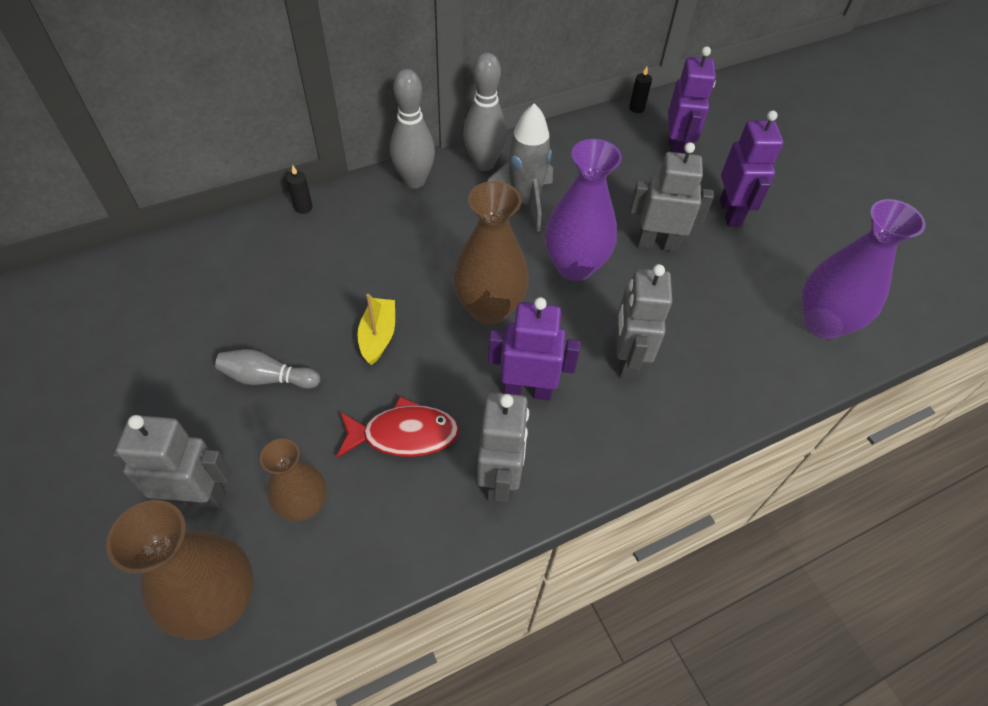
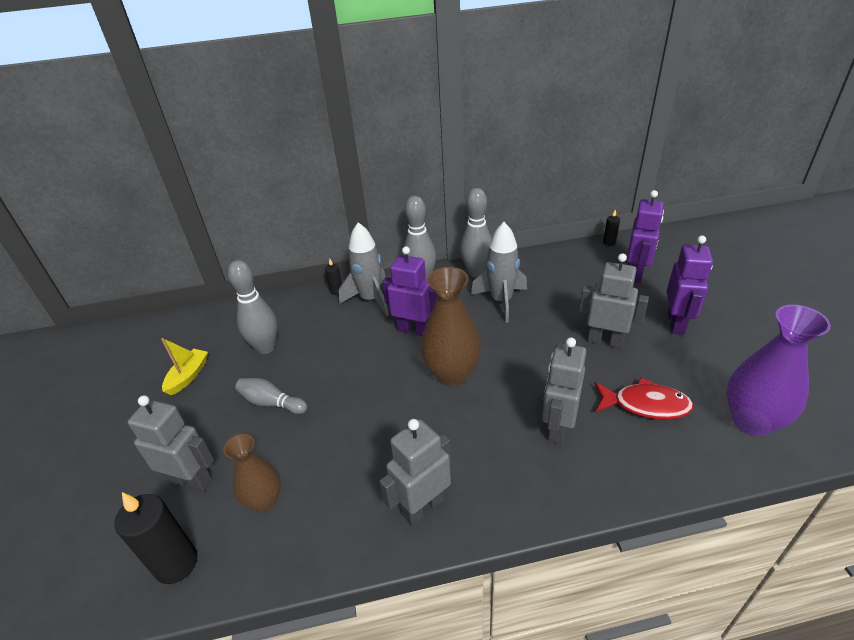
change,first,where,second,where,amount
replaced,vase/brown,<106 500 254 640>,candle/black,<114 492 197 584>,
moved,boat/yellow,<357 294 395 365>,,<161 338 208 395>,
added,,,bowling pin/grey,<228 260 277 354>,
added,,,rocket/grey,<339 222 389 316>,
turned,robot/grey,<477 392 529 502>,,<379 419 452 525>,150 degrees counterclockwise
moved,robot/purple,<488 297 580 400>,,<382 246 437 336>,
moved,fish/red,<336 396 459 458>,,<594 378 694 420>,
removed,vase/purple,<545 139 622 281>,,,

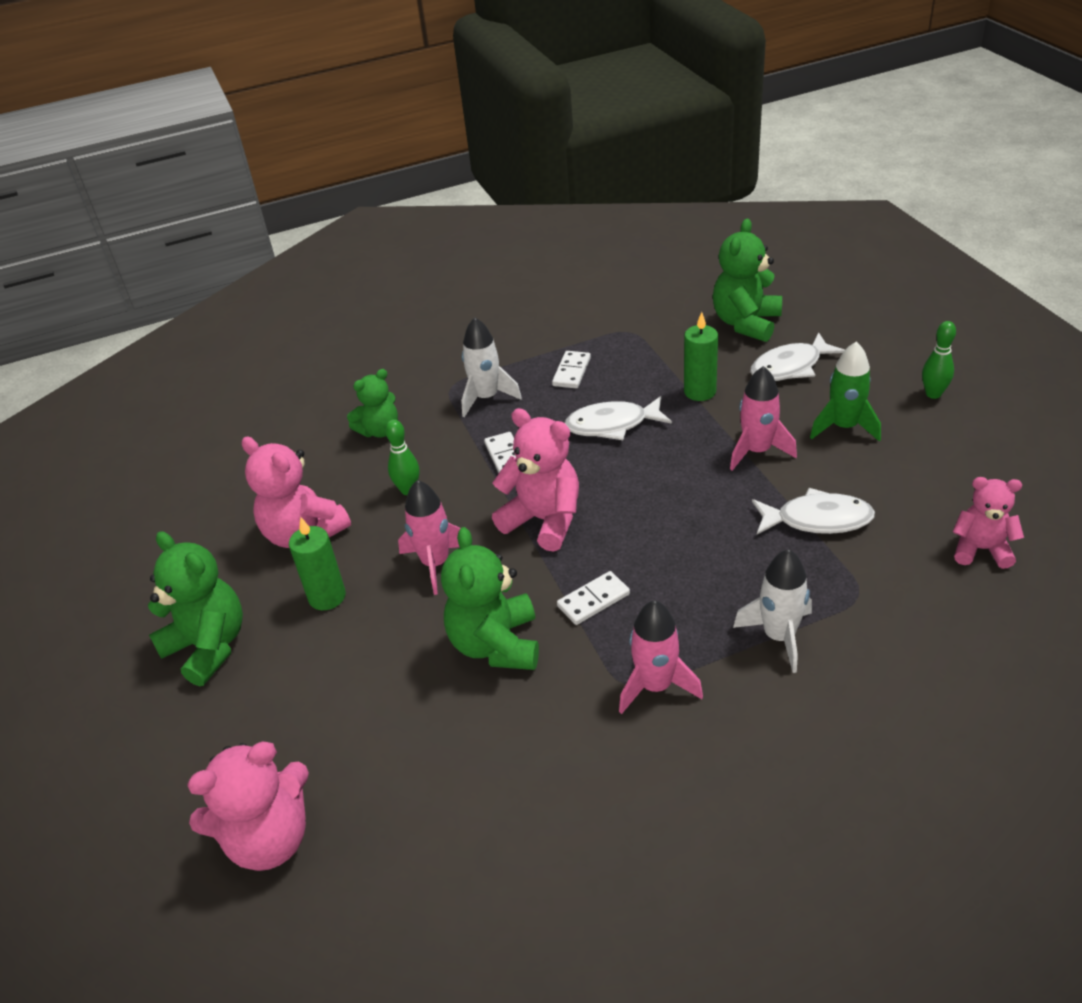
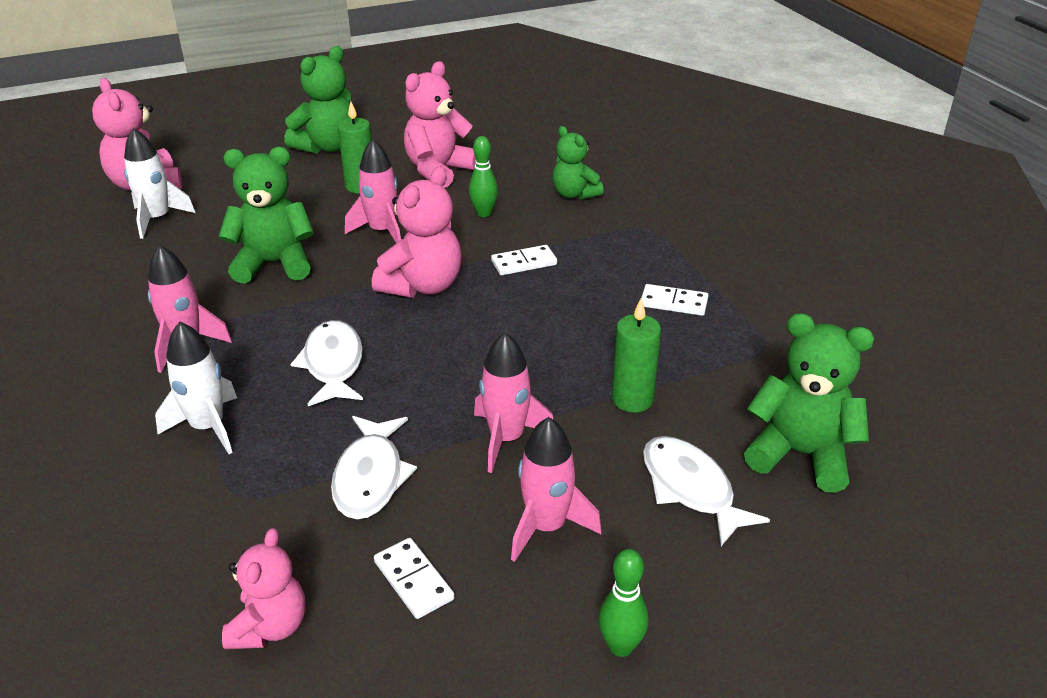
change,first,where,second,where,amount
moved,rocket/white,<461 317 522 417>,,<124 128 195 239>,
moved,fish/white,<565 396 672 440>,,<291 320 363 406>,
moved,domino/white,<557 571 630 625>,,<374 538 454 619>,
recoloured,rocket/green,<810 342 881 441>,rocket/pink,<511 417 602 562>,

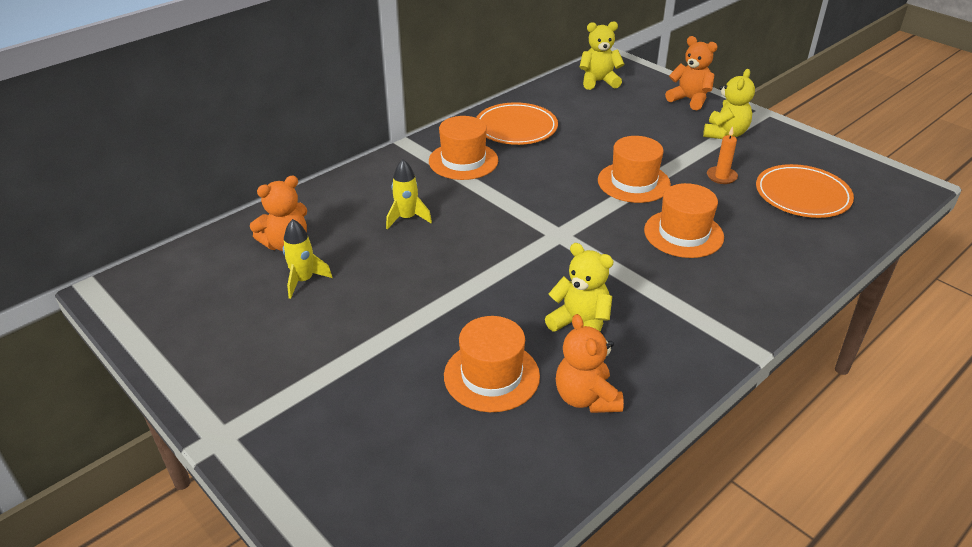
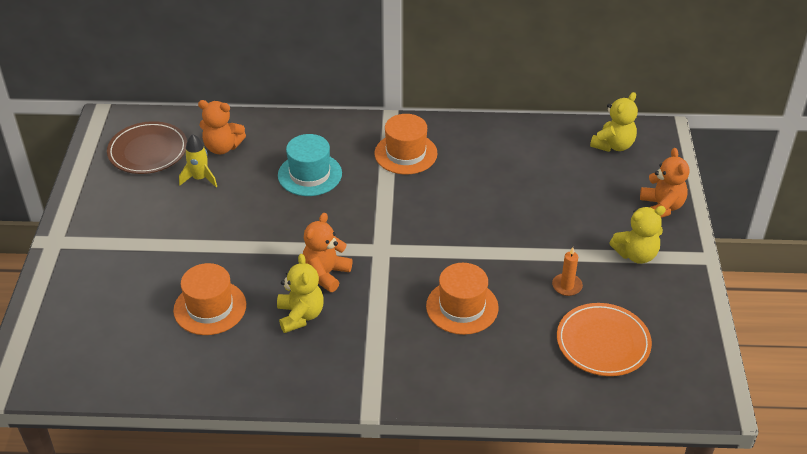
change,first,where,second,where,amount
added,,,plate/brown,<107 121 187 174>,
replaced,rocket/yellow,<386 159 432 230>,hat/turquoise,<278 134 342 196>,
moved,teddy bear/orange,<556 314 624 413>,,<303 213 353 292>,
turned,teddy bear/yellow,<579 21 624 90>,,<590 92 638 152>,90 degrees clockwise
removed,plate/orange,<476 102 558 145>,,,
removed,hat/orange,<598 136 671 203>,,,

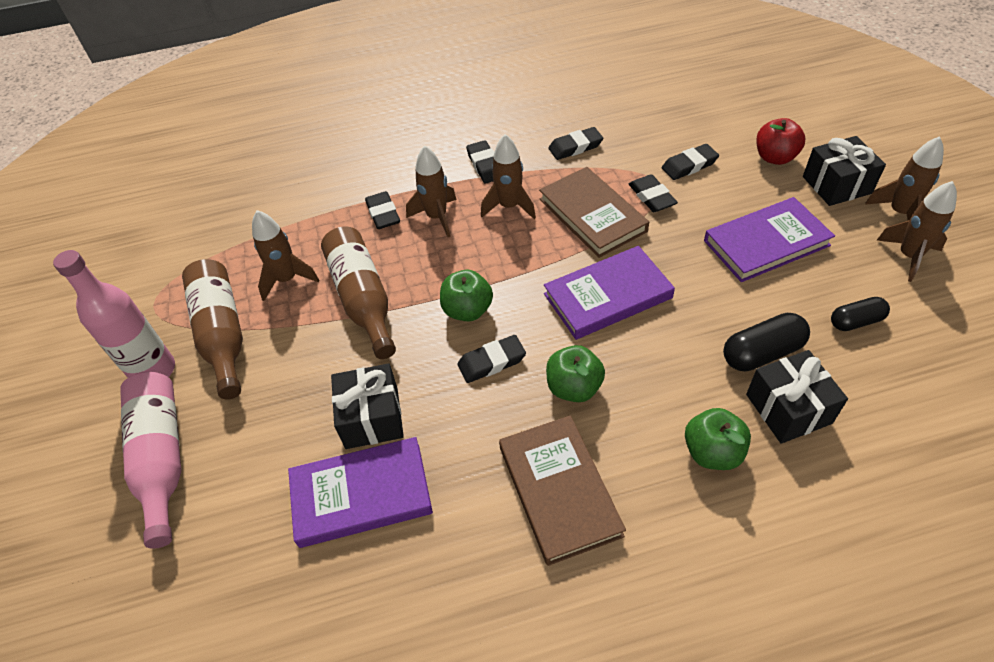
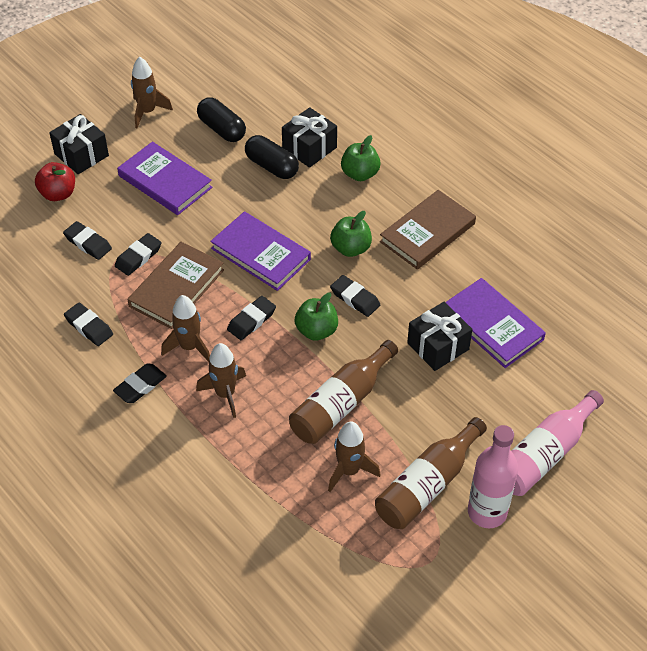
change,first,where,second,where,amount
resized,capsule/black,<831 297 890 331>,,<197 97 246 142>,x1.51
moved,eraser/black,<365 191 400 229>,,<227 296 276 340>,
removed,rocket/brown,<865 136 944 220>,,,

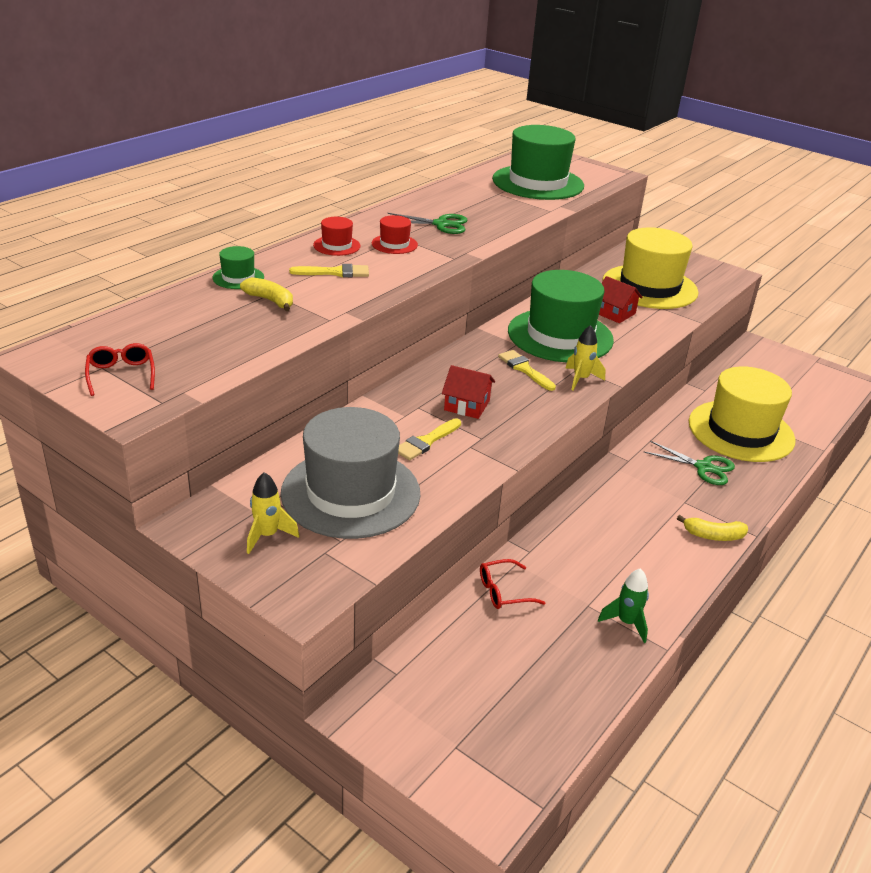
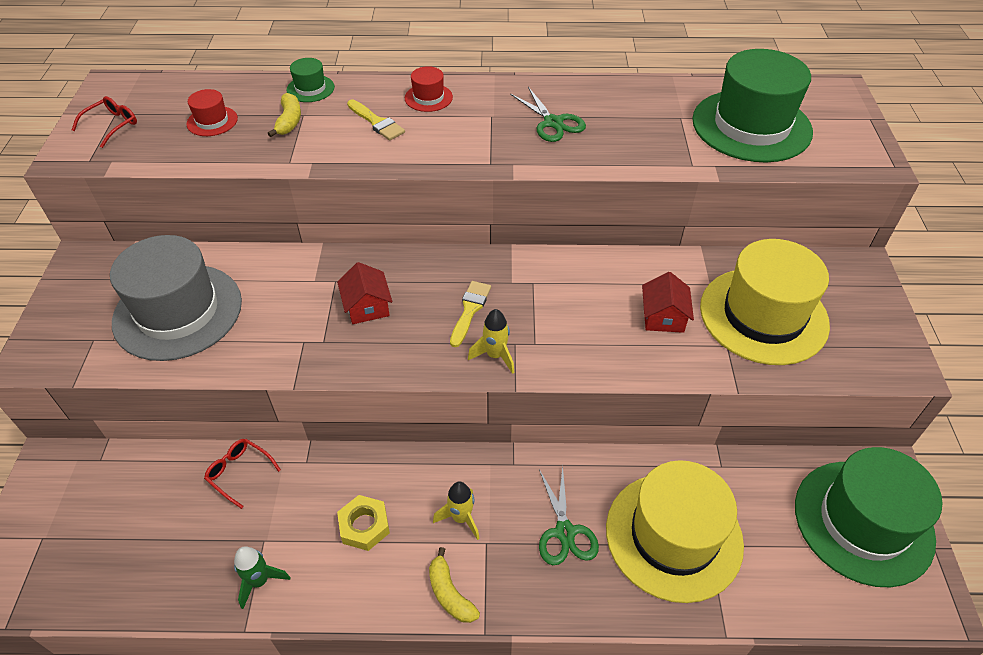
change,first,where,second,where,amount
moved,hat/red,<372 215 418 254>,,<186 89 238 136>,
added,,,nut/yellow,<337 495 390 551>,
moved,rocket/yellow,<247 472 299 554>,,<433 482 480 540>,
moved,hat/green,<508 270 614 362>,,<795 447 942 588>,
removed,brush/yellow,<398 418 461 460>,,,

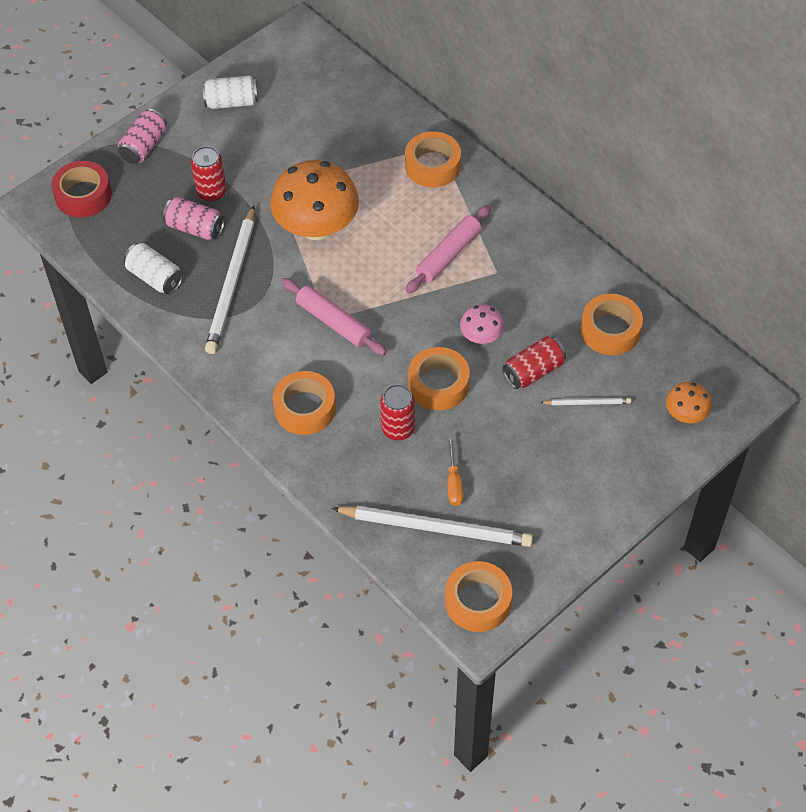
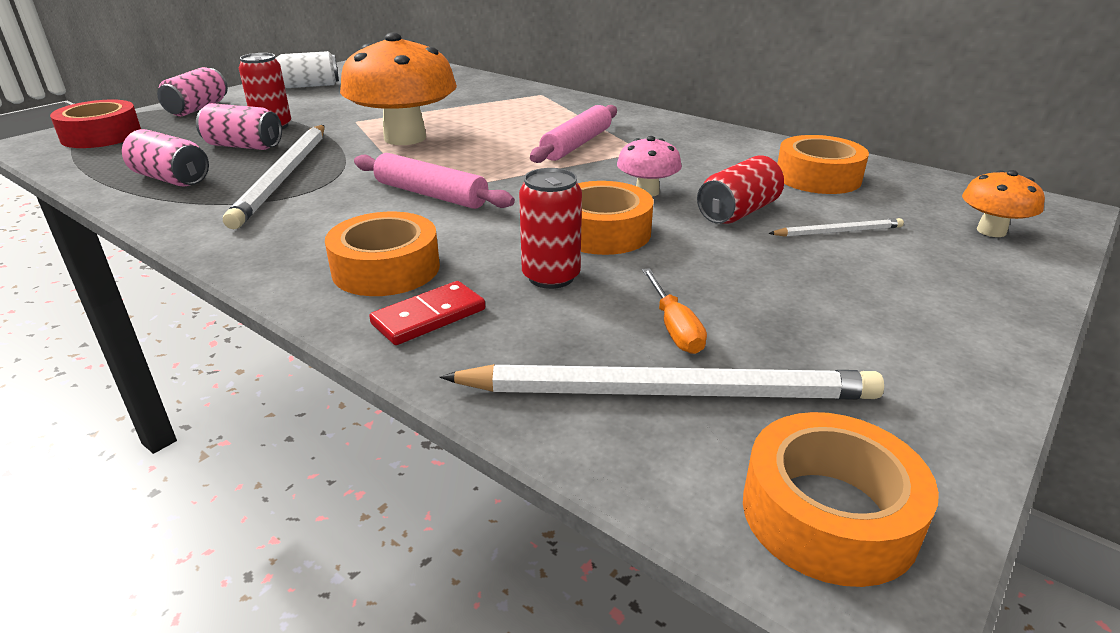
change,first,where,second,where,amount
recoloured,can/white,<124 243 183 294>,can/pink,<122 129 209 187>,
added,,,domino/red,<369 281 485 345>,
removed,tape/orange,<405 131 461 187>,,,

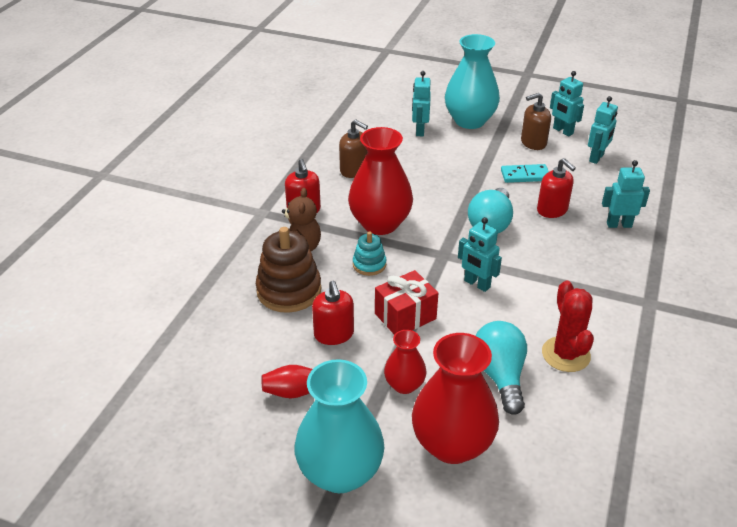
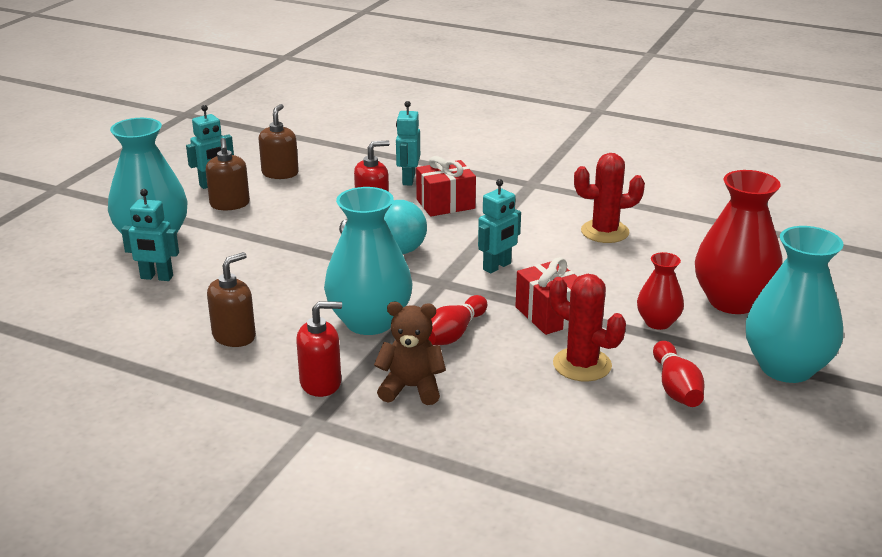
change,first,where,second,where,amount
replaced,robot/turquoise,<588 96 618 164>,soap dispenser/brown,<259 104 299 179>,
recoloured,vase/red,<348 127 413 235>,vase/turquoise,<324 187 412 335>,
added,,,gift/red,<416 156 476 217>,
replaced,stacking toy/turquoise,<353 232 386 276>,bowling pin/red,<428 295 487 345>,
replaced,soap dispenser/red,<312 281 354 345>,cactus/red,<549 274 626 381>,
removed,stacking toy/brown,<256 227 321 313>,,,
removed,light bulb/turquoise,<475 321 527 415>,,,
removed,domino/turquoise,<501 164 549 183>,,,

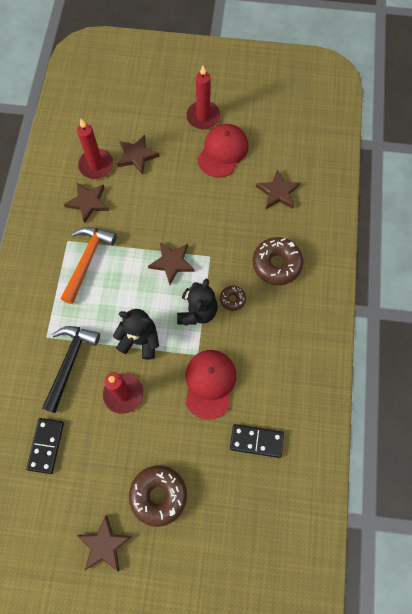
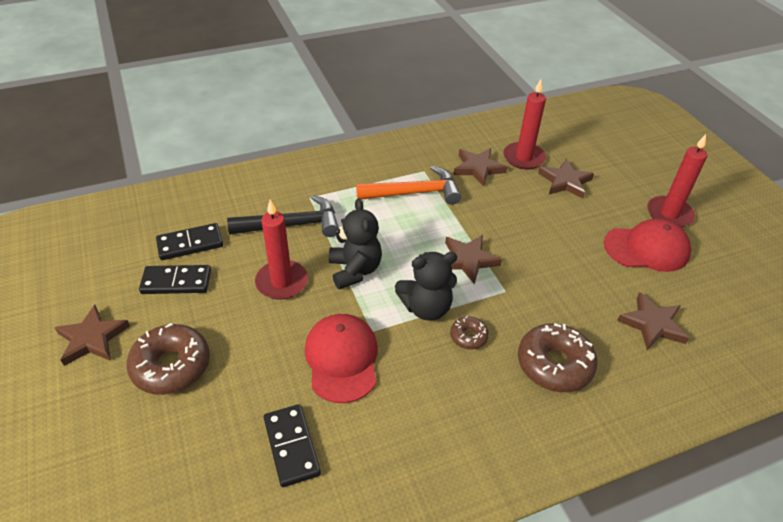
change,first,where,second,where,amount
added,,,domino/black,<139 265 211 294>,
turned,cap/red,<185 350 236 420>,,<305 314 378 403>,75 degrees counterclockwise

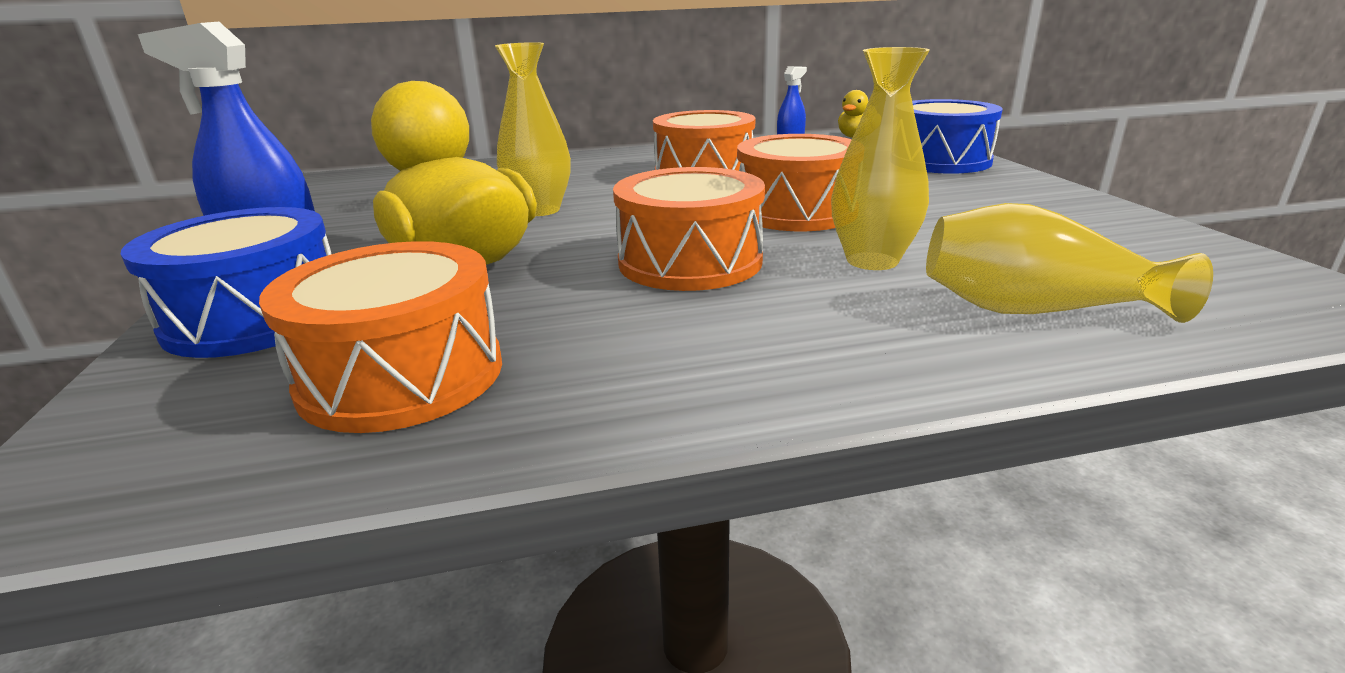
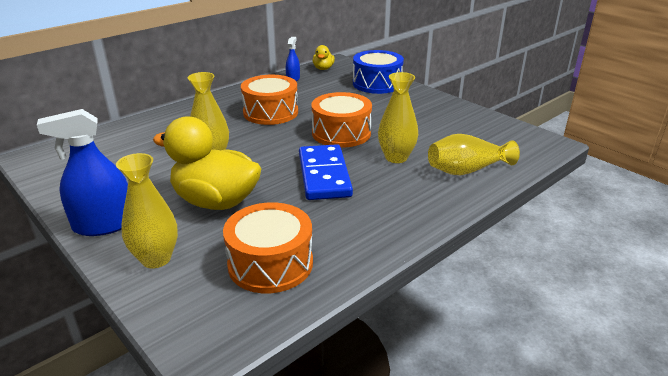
change,first,where,second,where,amount
replaced,drum/blue,<121 207 331 358>,vase/yellow,<116 153 178 268>,
replaced,drum/orange,<613 167 765 291>,domino/blue,<299 144 353 200>,

